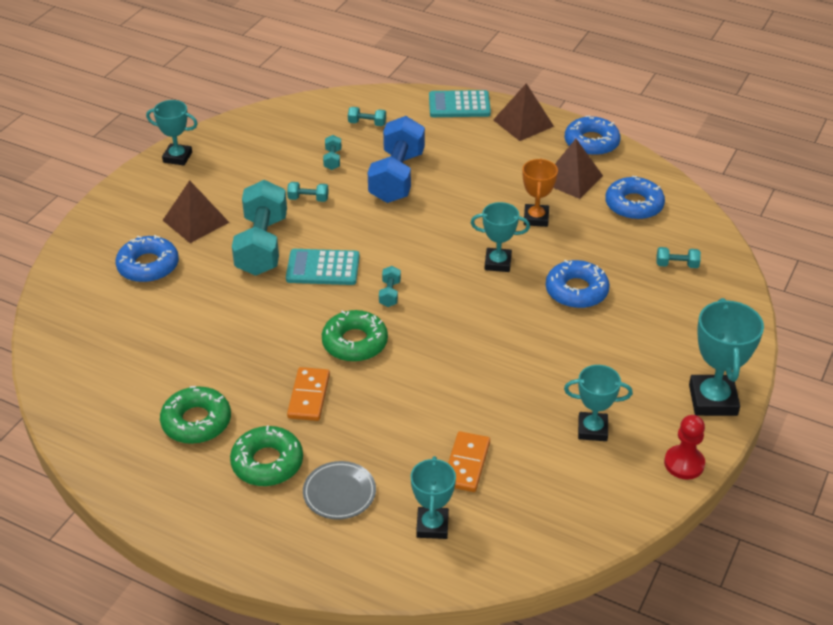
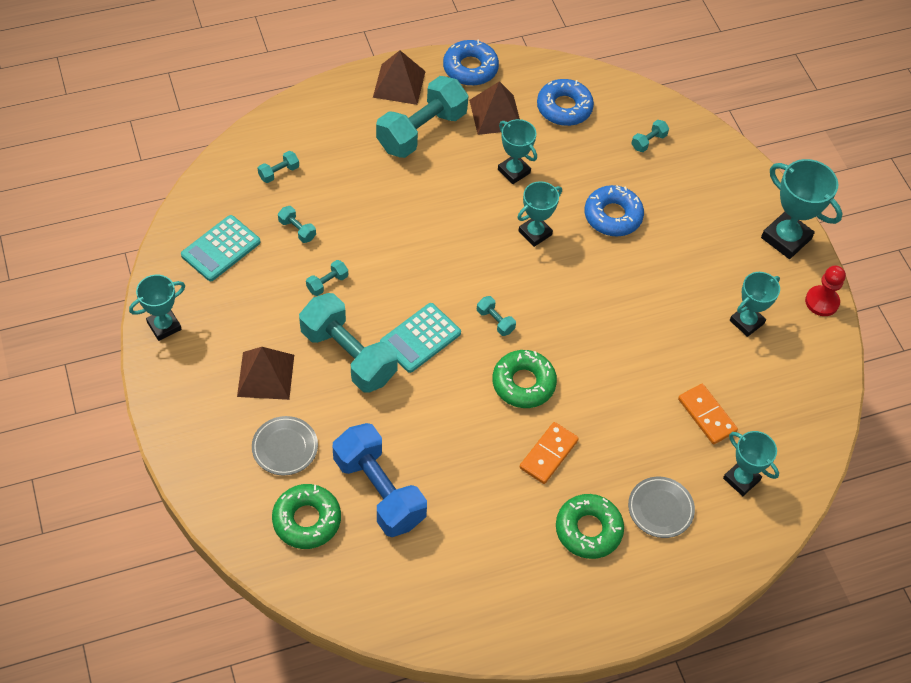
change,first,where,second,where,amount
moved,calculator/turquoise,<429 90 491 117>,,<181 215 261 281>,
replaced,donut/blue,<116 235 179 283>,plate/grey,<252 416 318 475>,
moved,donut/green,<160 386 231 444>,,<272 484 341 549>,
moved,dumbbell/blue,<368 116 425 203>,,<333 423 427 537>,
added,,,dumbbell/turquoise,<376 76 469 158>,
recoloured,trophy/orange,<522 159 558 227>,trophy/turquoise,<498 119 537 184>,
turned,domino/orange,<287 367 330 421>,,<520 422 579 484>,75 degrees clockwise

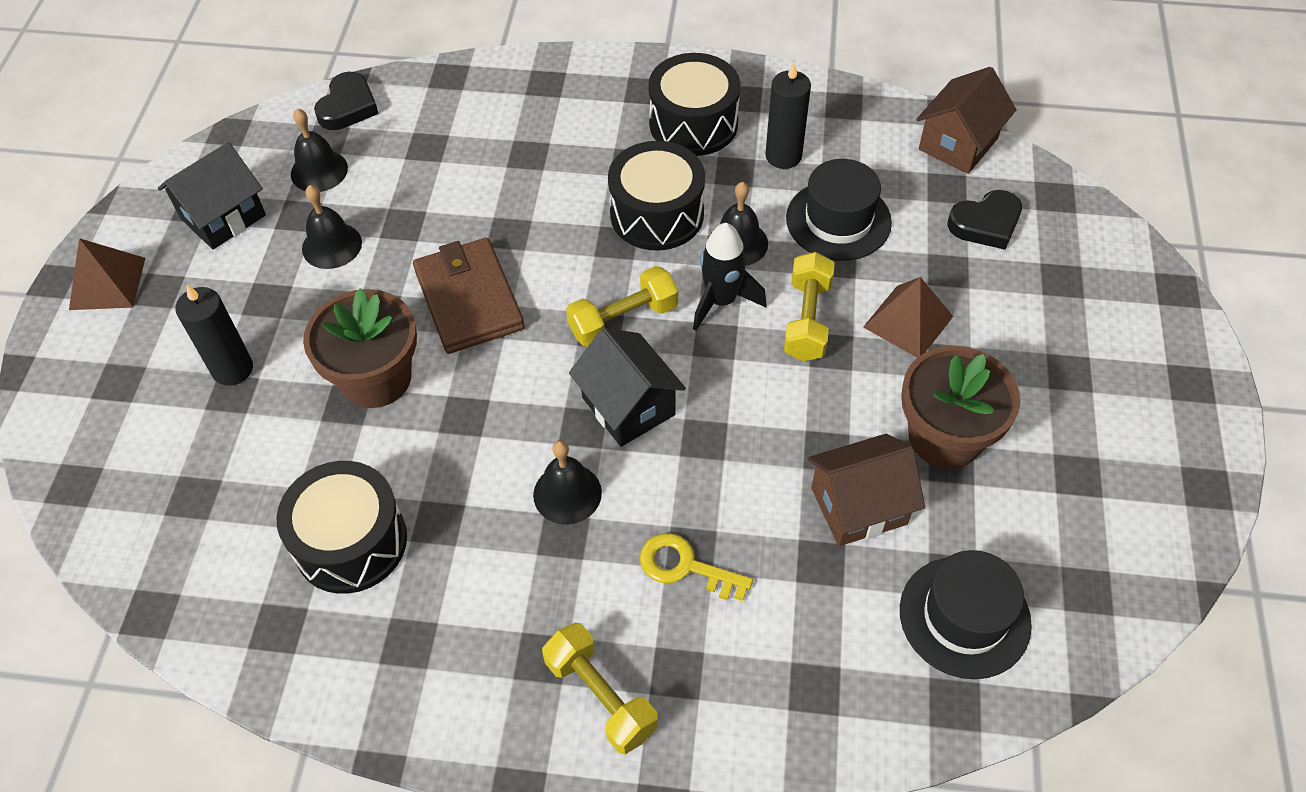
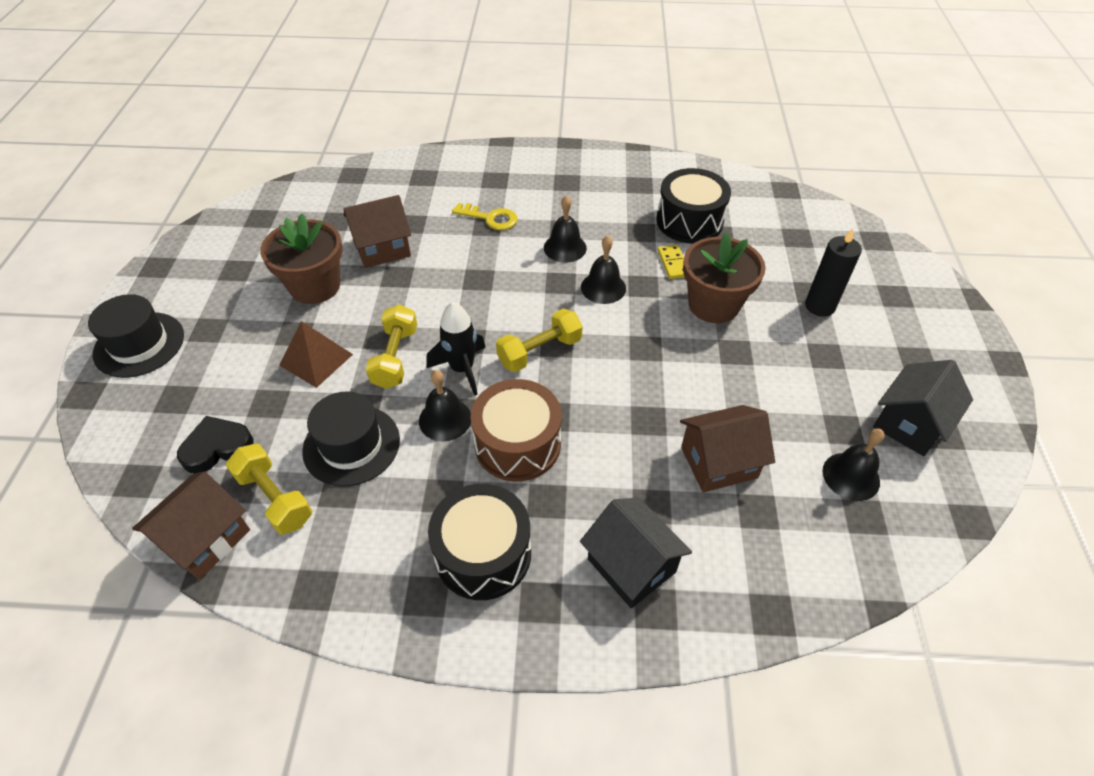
change,first,where,second,where,amount
moved,hat/black,<900 550 1032 679>,,<88 294 184 378>,
moved,dumbbell/yellow,<542 622 658 754>,,<226 444 312 535>,
recoloured,drum/black,<608 141 705 251>,drum/brown,<471 379 562 481>,
moved,house/black,<569 328 686 447>,,<580 498 692 608>,
moved,bell/black,<302 185 362 269>,,<581 236 626 304>,
added,,,domino/yellow,<658 245 685 279>,
added,,,house/brown,<680 405 775 492>,
removed,pyramid/brown,<69 238 145 310>,,,
removed,heart/black,<314 72 379 130>,,,
removed,wallet/brown,<413 238 525 354>,,,
removed,candle/black,<765 62 811 169>,,,

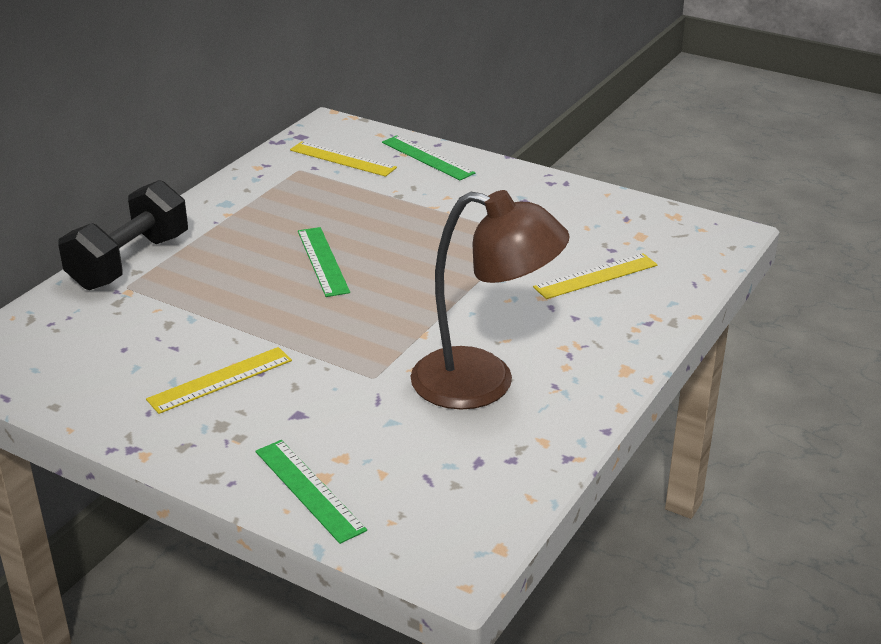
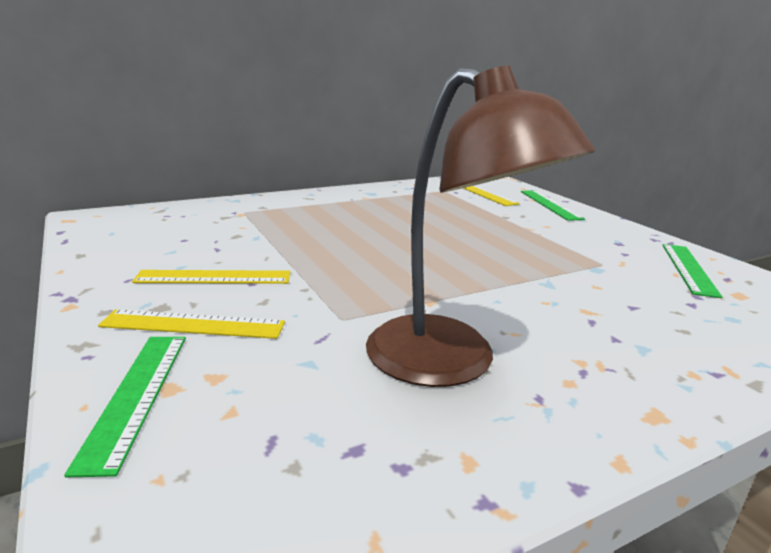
change,first,where,second,where,amount
moved,ruler/yellow,<533 253 658 299>,,<98 310 285 339>,
moved,ruler/green,<298 227 350 297>,,<662 244 722 298>,
removed,dumbbell/black,<58 180 188 290>,,,

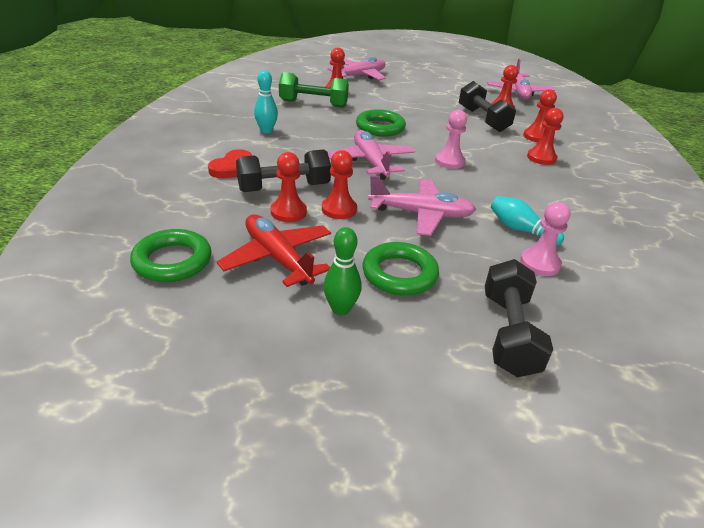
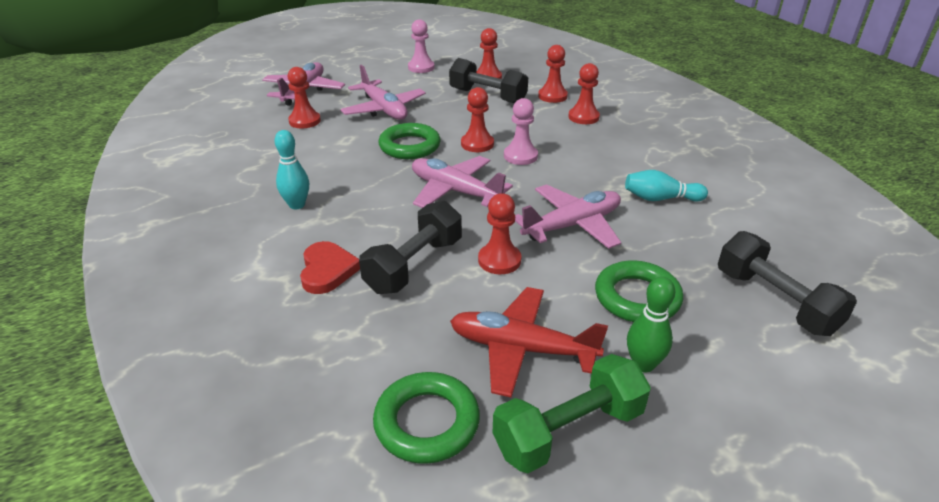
change,first,where,second,where,amount
moved,plane/pink,<487 59 556 100>,,<340 65 426 120>,
moved,pawn/pink,<520 202 570 276>,,<408 19 435 73>,
moved,pawn/red,<271 152 307 222>,,<461 87 494 152>,
moved,dumbbell/green,<279 72 349 108>,,<493 354 651 473>,

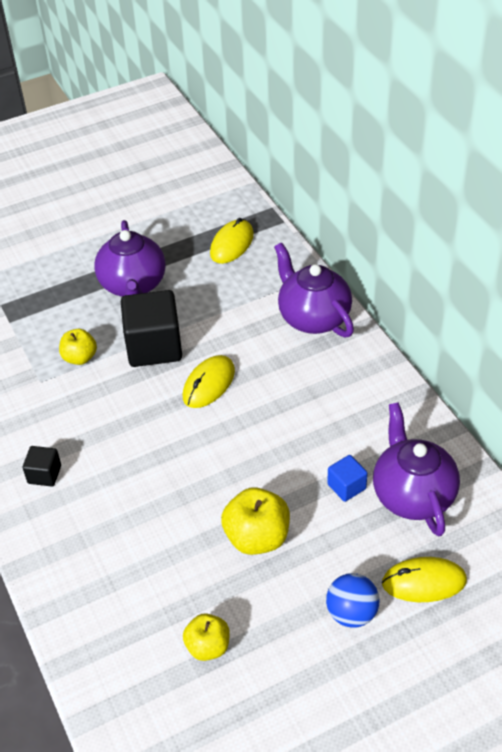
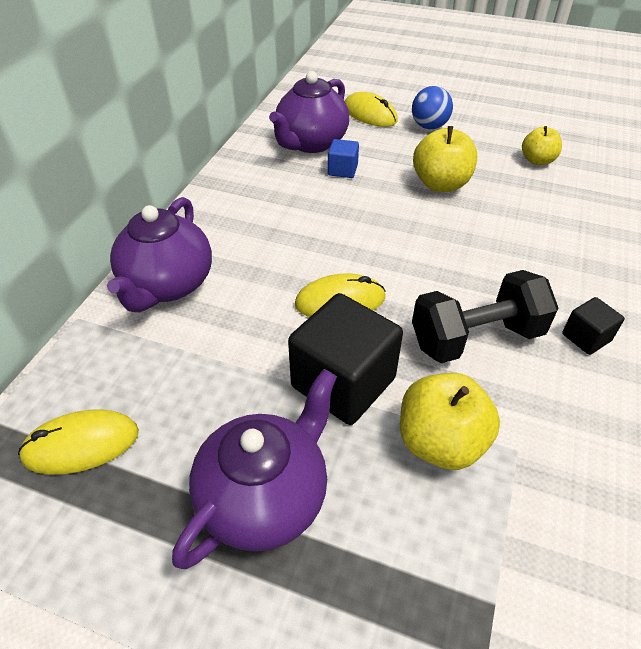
change,first,where,second,where,amount
resized,apple/yellow,<59 329 97 365>,,<400 373 500 470>,x1.57
added,,,dumbbell/black,<412 270 558 363>,

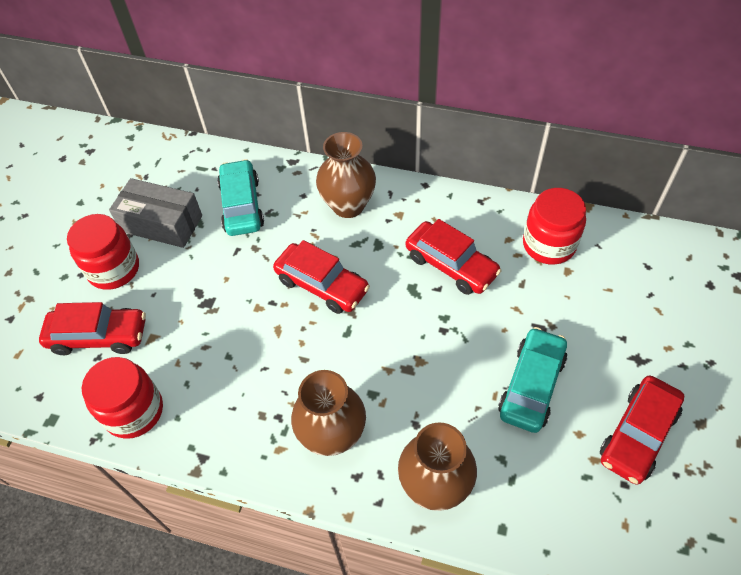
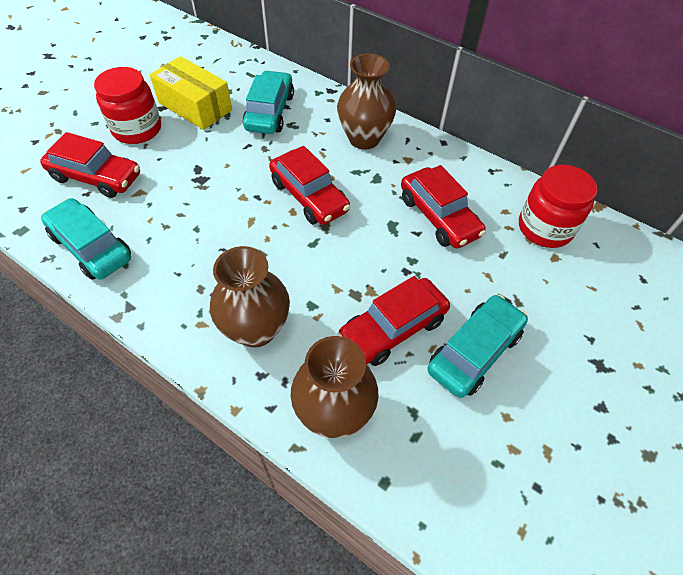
change,first,where,second,where,amount
replaced,jar/red,<82 357 163 439>,car/turquoise,<41 198 131 280>,
recoloured,box/grey,<109 178 202 248>,box/yellow,<150 56 232 130>,
moved,car/red,<600 375 684 484>,,<337 276 450 366>,

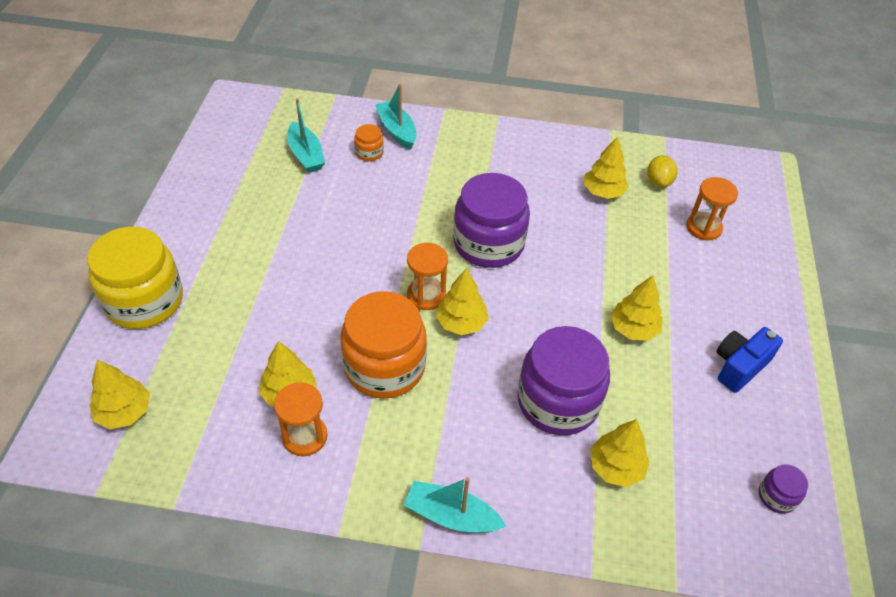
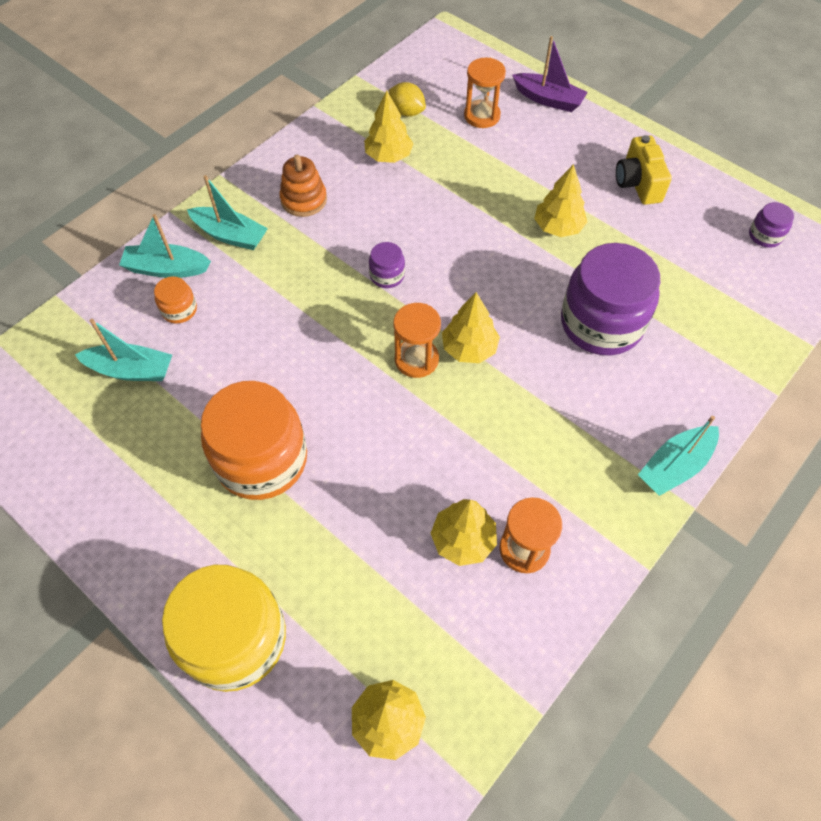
change,first,where,second,where,amount
added,,,boat/turquoise,<187 175 268 250>,
moved,jar/orange,<341 291 427 399>,,<201 381 307 500>,
added,,,stacking toy/orange,<280 155 327 217>,
resized,jar/purple,<453 173 530 268>,,<369 242 405 288>,x0.43
added,,,boat/purple,<512 36 588 112>,
recoloured,camera/blue,<716 327 783 393>,camera/yellow,<616 135 672 205>,
removed,tree/yellow,<590 419 650 487>,,,

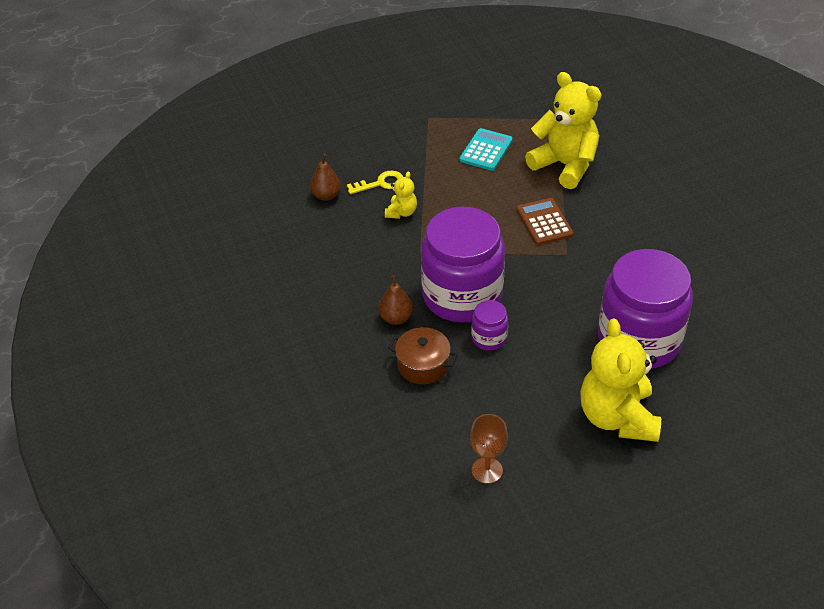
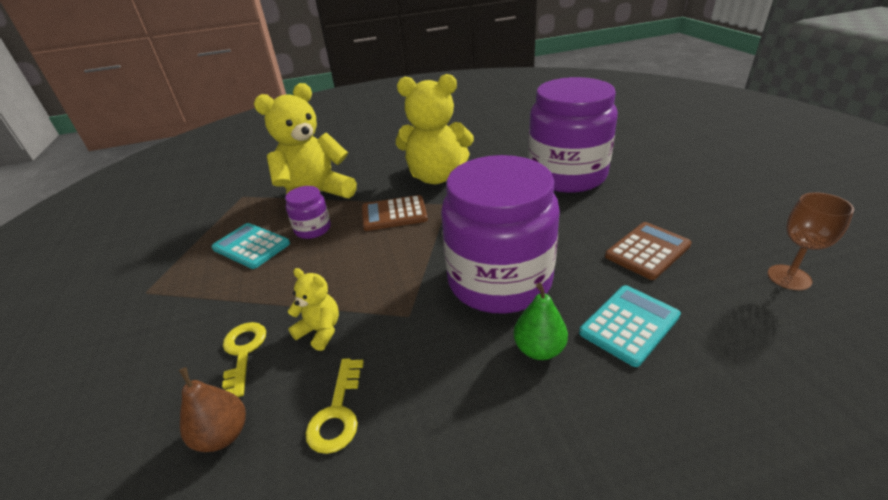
change,first,where,second,where,amount
moved,jar/purple,<471 300 508 351>,,<285 186 331 239>,
added,,,key/yellow,<305 358 364 454>,
moved,teddy bear/yellow,<580 318 661 442>,,<396 74 474 184>,
recoloured,pear/brown,<378 275 413 325>,pear/green,<513 283 568 360>,
replaced,pot/brown,<388 327 458 384>,calculator/turquoise,<579 285 681 367>,
added,,,calculator/brown,<605 222 692 280>,

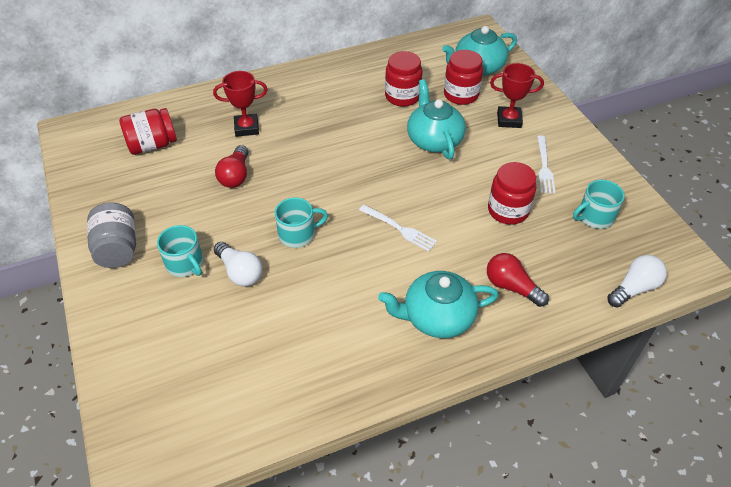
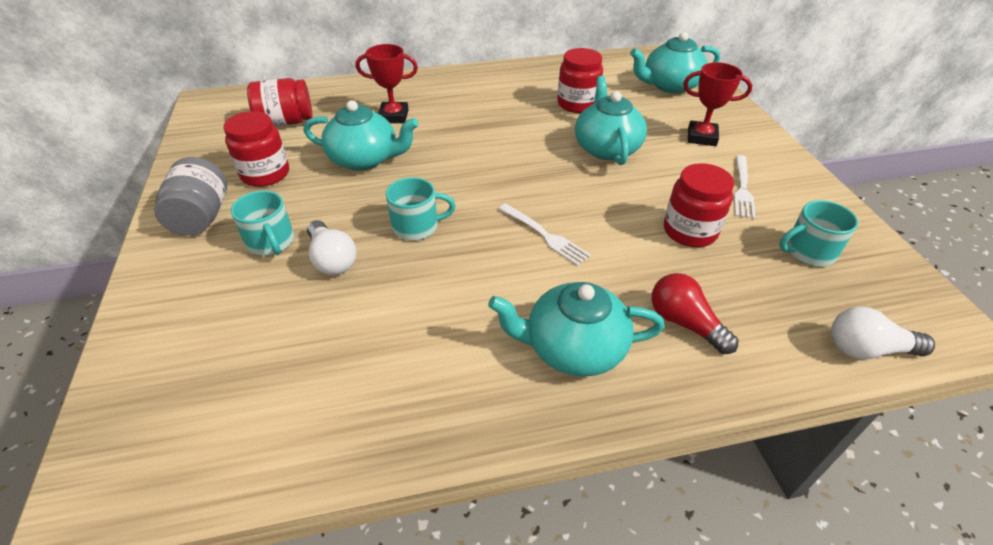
change,first,where,second,where,amount
moved,jar/red,<444 50 483 105>,,<223 111 289 187>,
replaced,light bulb/red,<215 145 248 188>,teapot/turquoise,<304 100 419 171>,
turned,light bulb/white,<607 255 667 307>,,<831 306 935 359>,150 degrees counterclockwise

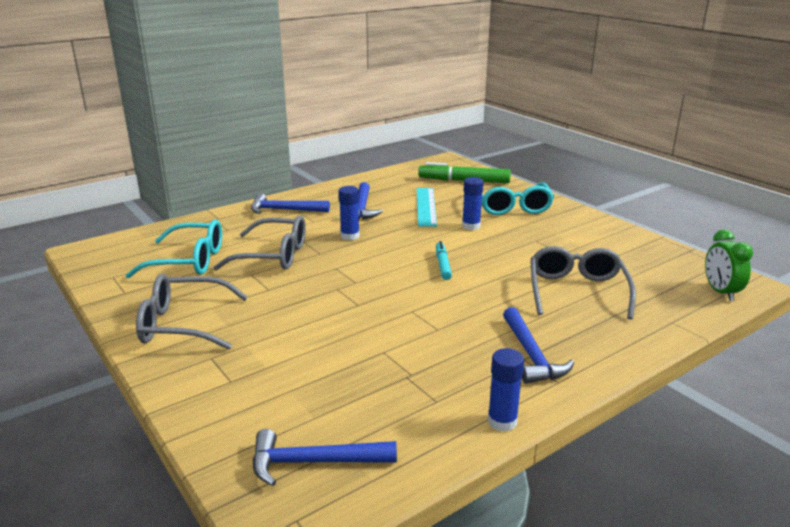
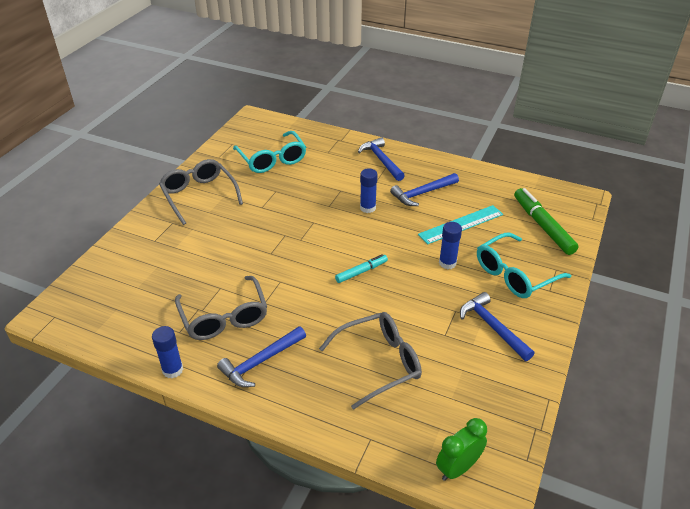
change,first,where,second,where,amount
moved,glasses/grey,<213 216 306 270>,,<175 276 267 340>,
moved,hammer/blue,<253 429 397 486>,,<460 292 535 361>,

